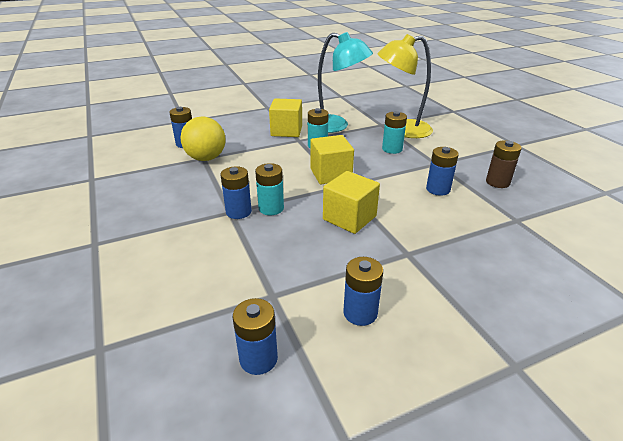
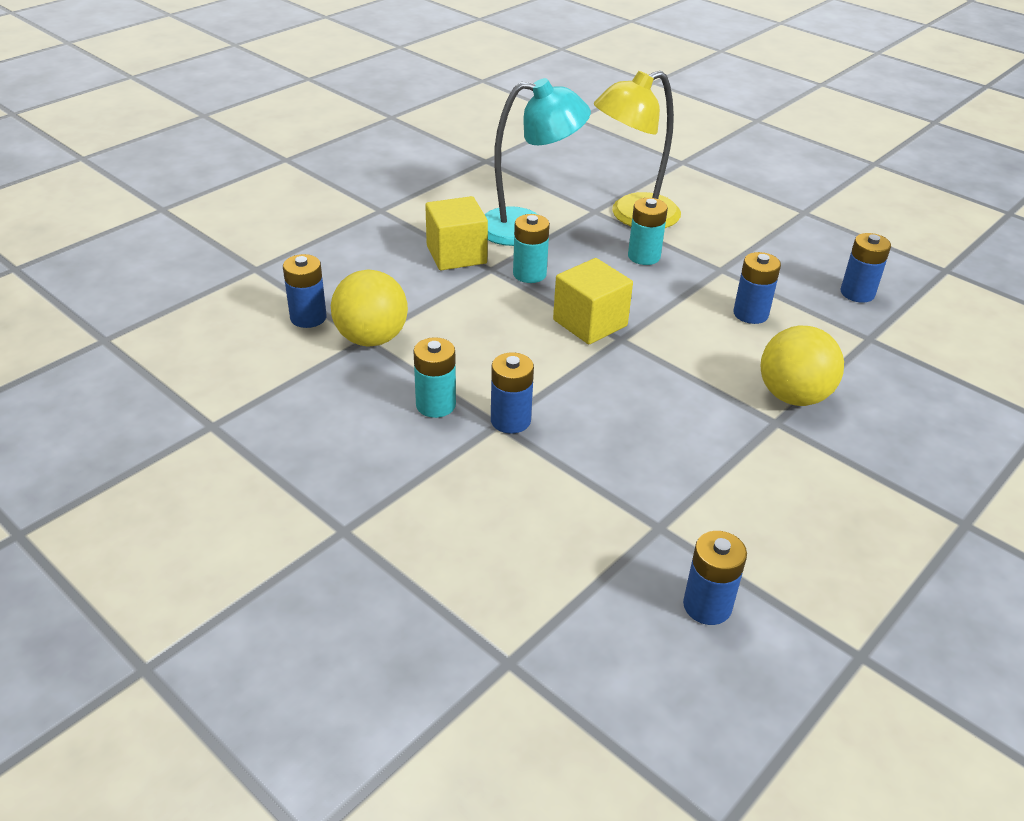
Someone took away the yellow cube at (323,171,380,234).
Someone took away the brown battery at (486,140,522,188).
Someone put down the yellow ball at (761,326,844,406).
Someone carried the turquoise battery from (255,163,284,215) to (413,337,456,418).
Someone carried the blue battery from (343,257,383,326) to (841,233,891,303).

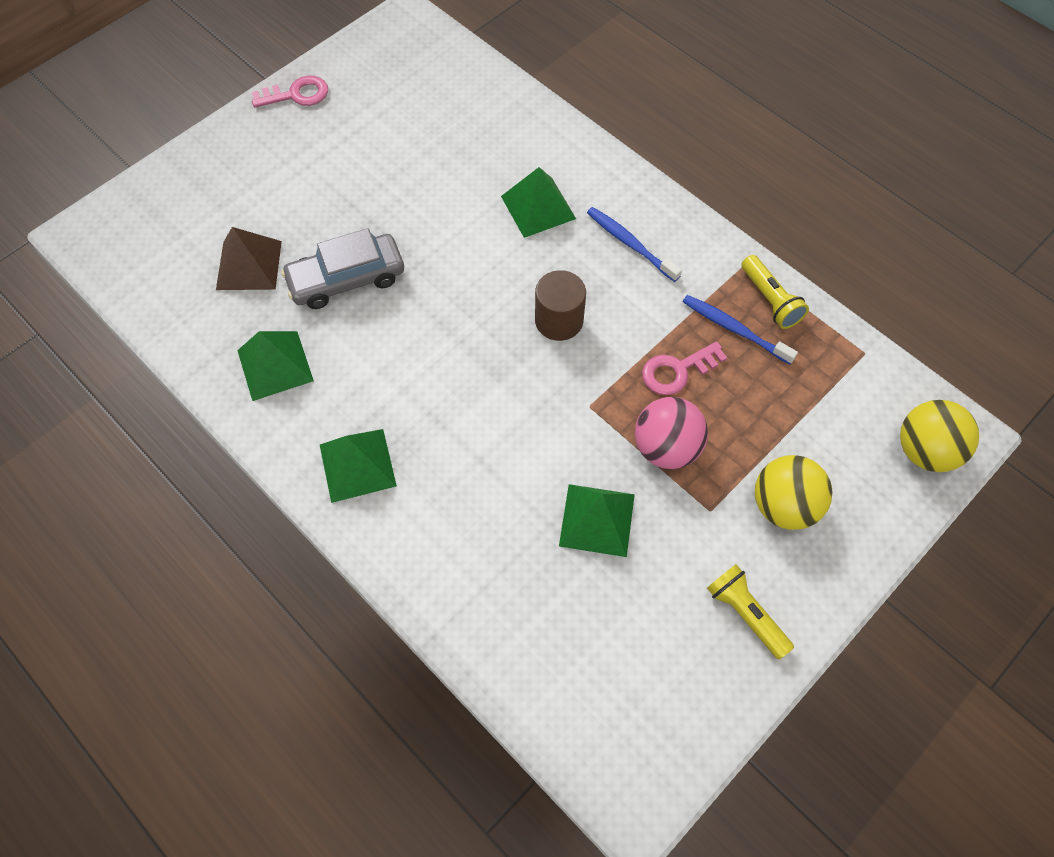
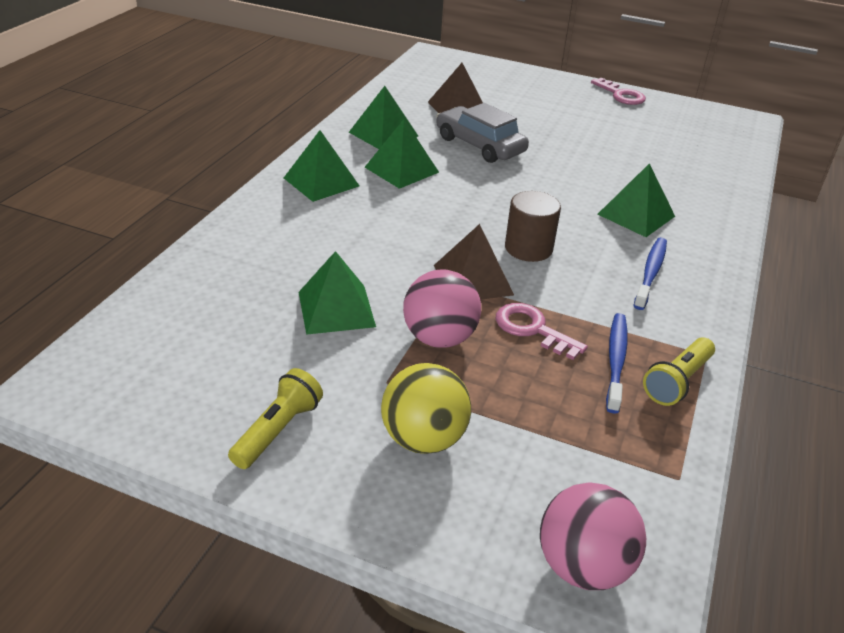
Someone put down the green pyramid at (365,119,439,189).
Someone put down the brown pyramid at (434,224,514,300).
Someone repainted the yellow ball at (900,400,979,472), which became the pink ball at (540,482,646,590).

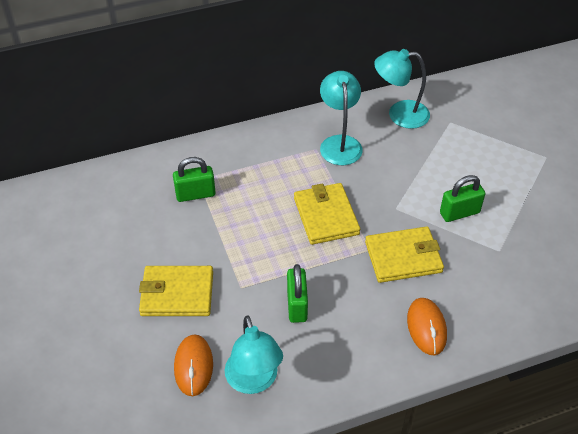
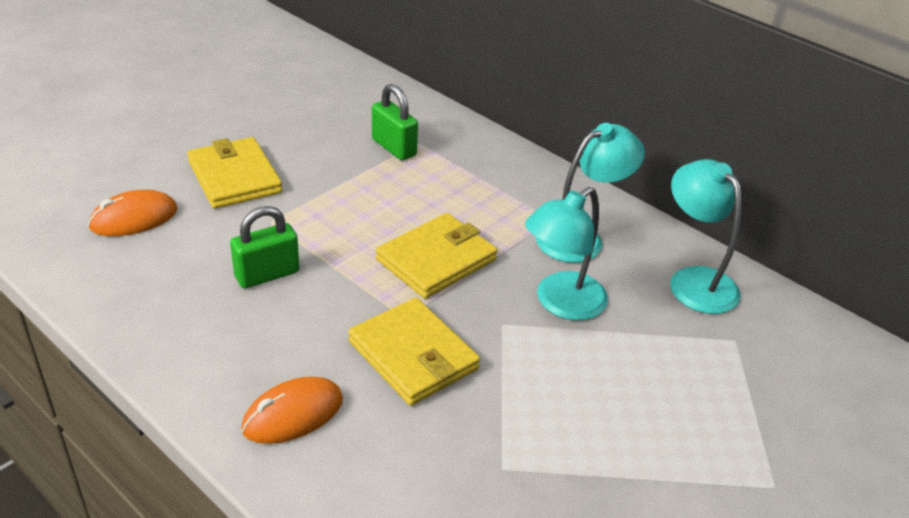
Someone took away the green padlock at (440,175,485,222).
Someone carried the turquoise lamp from (225,315,283,394) to (525,187,608,320).

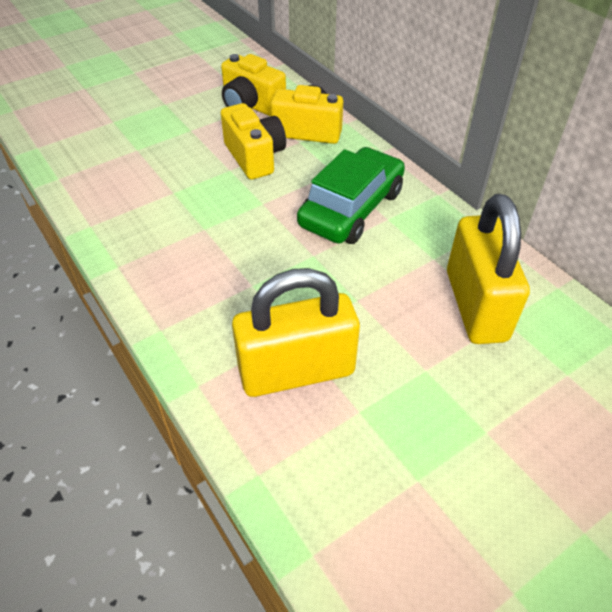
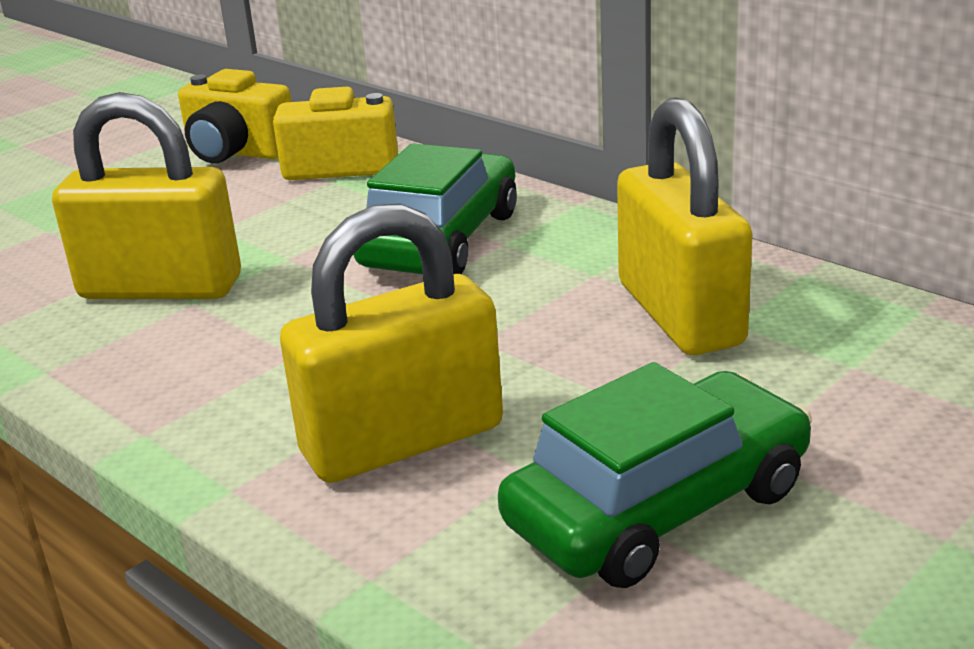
Someone took away the yellow camera at (221,103,286,180).
Someone put down the yellow padlock at (52,92,241,299).
Someone put down the green car at (498,362,812,588).

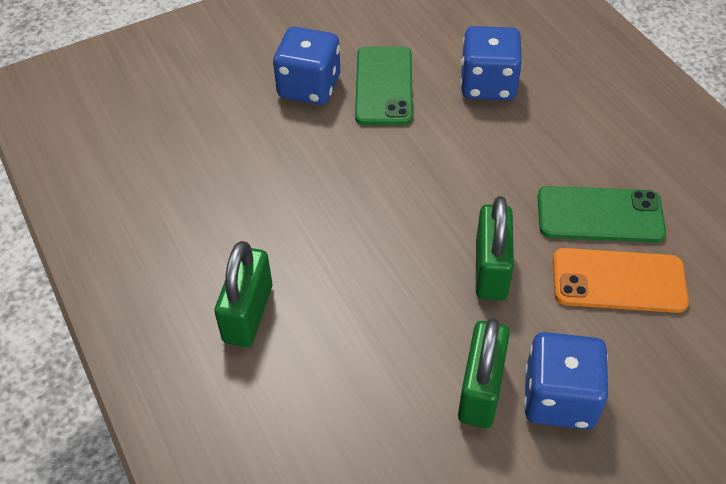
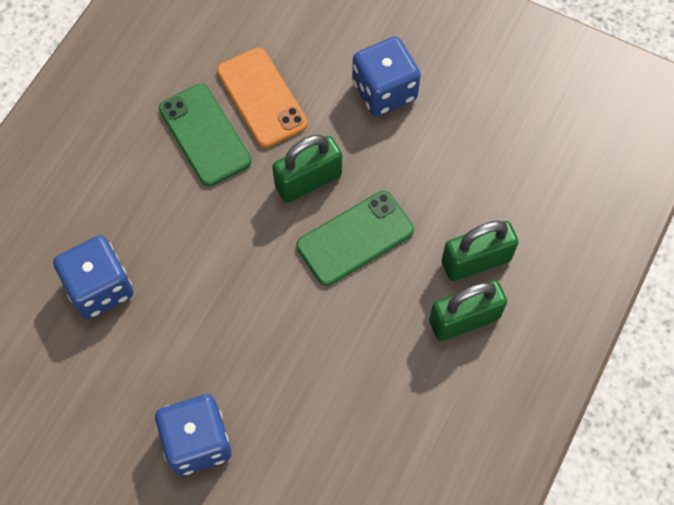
Someone carried the green phone from (355,46,413,125) to (296,191,414,286).
Someone carried the green padlock from (458,318,510,428) to (441,221,519,281).

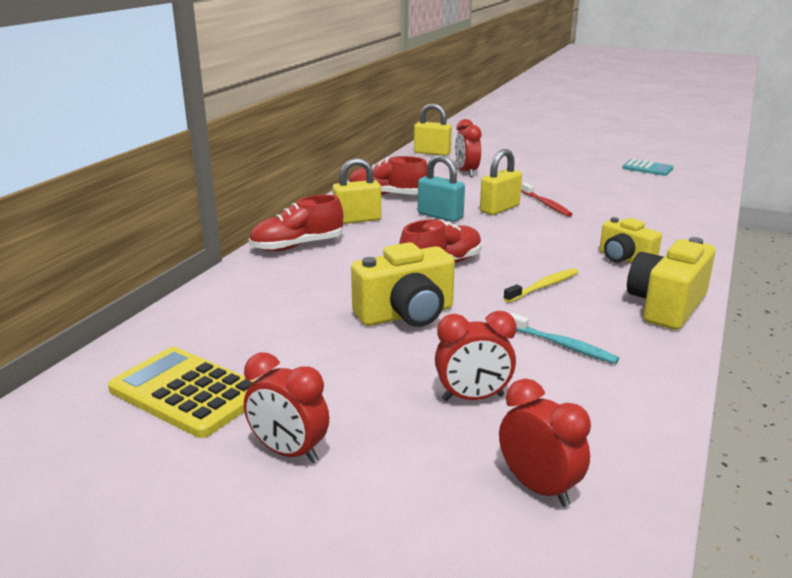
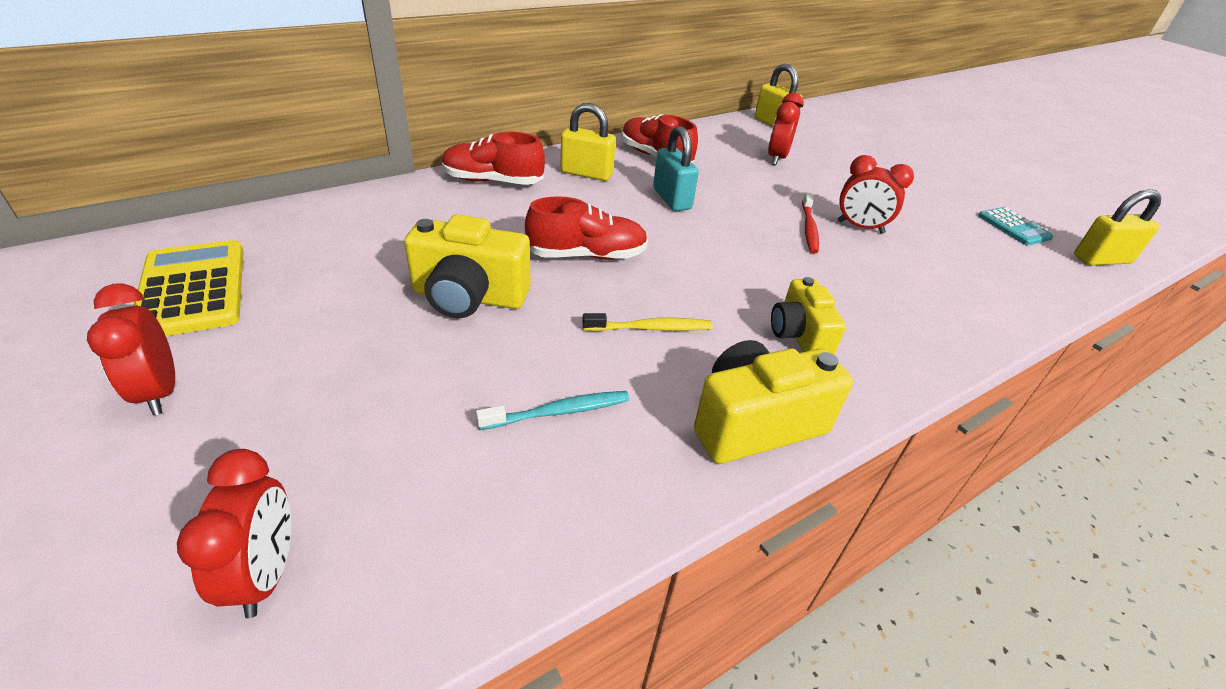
Someone carried the red clock from (435,311,517,401) to (838,155,914,234).
Someone carried the yellow padlock from (480,149,522,215) to (1074,189,1161,266).
Someone rotated the turquoise toothbrush at (510,313,619,364) by 90 degrees counterclockwise.

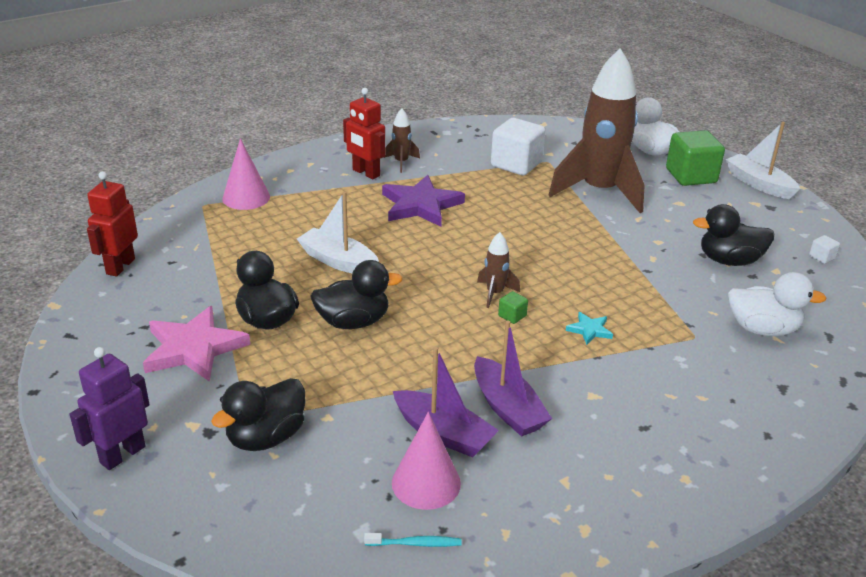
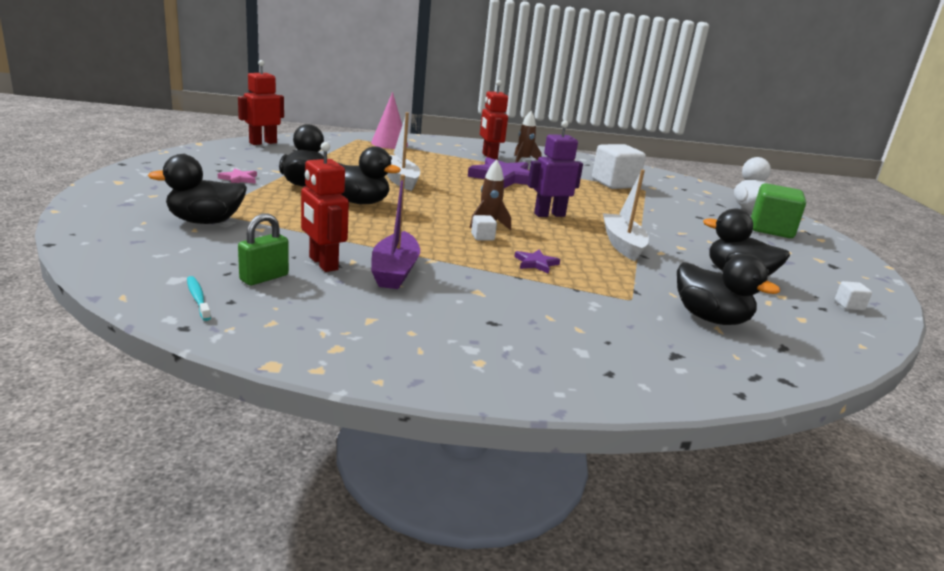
Someone took away the brown rocket at (549,49,645,213).
Someone carried the purple robot from (69,347,150,470) to (528,121,583,217).
Someone carried the white boat from (726,122,800,199) to (603,169,649,261).
Someone swapped the pink cone at (392,412,461,510) for the green padlock at (238,214,289,285).
Someone swapped the purple boat at (393,347,499,457) for the red robot at (301,142,349,272).
Someone repainted the green cube at (498,291,528,324), which became the white cube at (471,215,497,241).
Someone repainted the turquoise star at (566,312,613,345), which became the purple star at (515,249,560,274).
Someone repainted the white duck at (728,272,827,336), which became the black duck at (677,254,780,325).
Someone rotated the turquoise toothbrush at (364,533,461,547) by 150 degrees counterclockwise.
Someone scaled the pink star at (143,306,250,382) by 0.46.

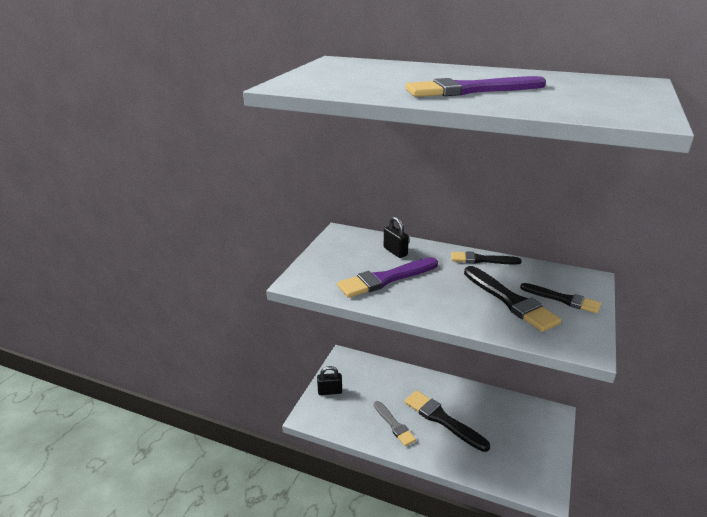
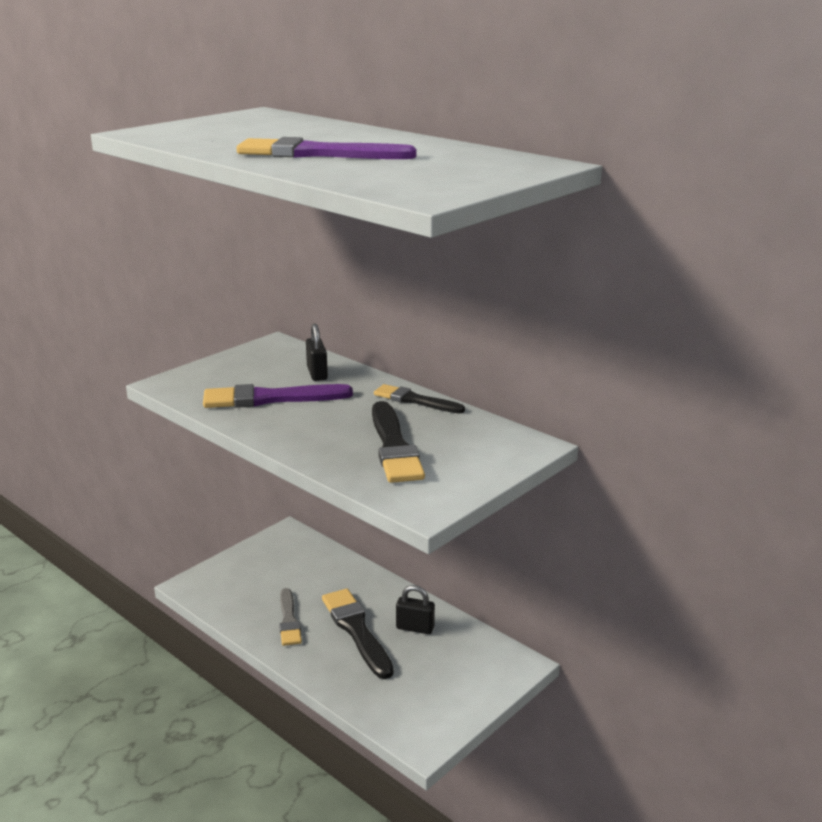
Someone took away the black brush at (520,283,601,314).
Someone carried the black padlock from (317,366,342,395) to (396,585,435,634).

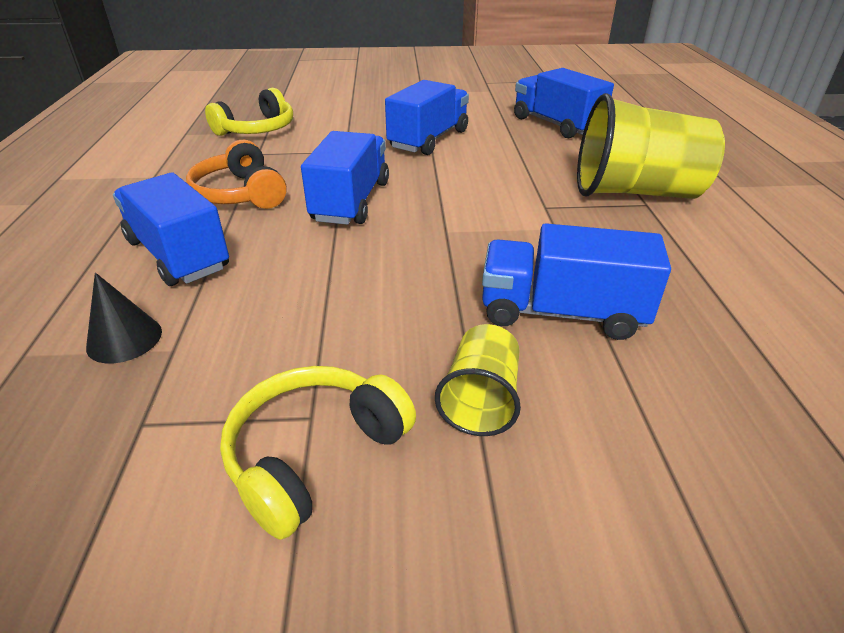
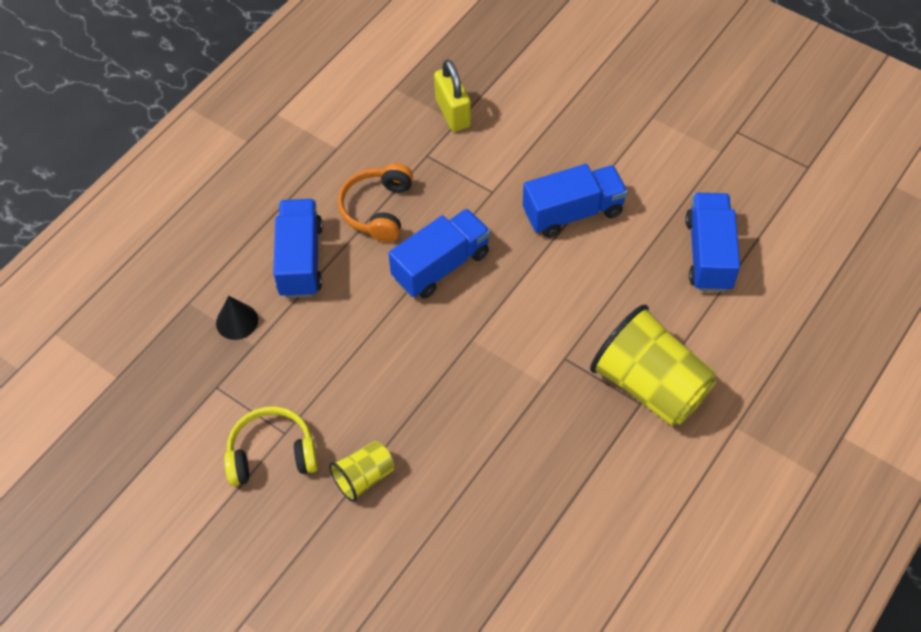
Someone took away the blue truck at (482,223,671,340).
Someone swapped the yellow headphones at (205,88,293,136) for the yellow padlock at (434,60,471,132).

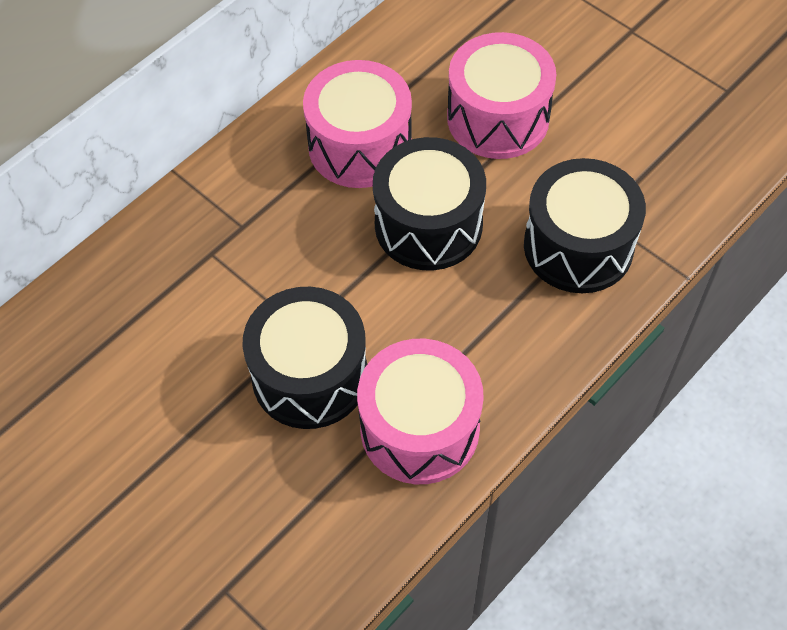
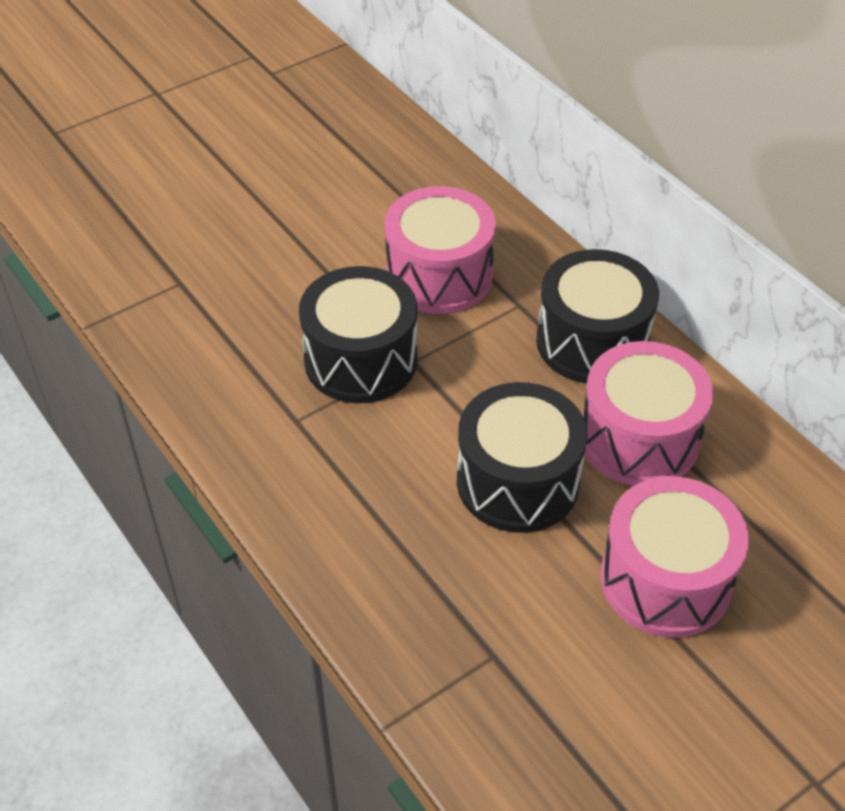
Someone carried the pink drum from (357,339,484,484) to (385,186,496,314).
Someone carried the black drum from (524,158,646,293) to (536,249,659,384).

